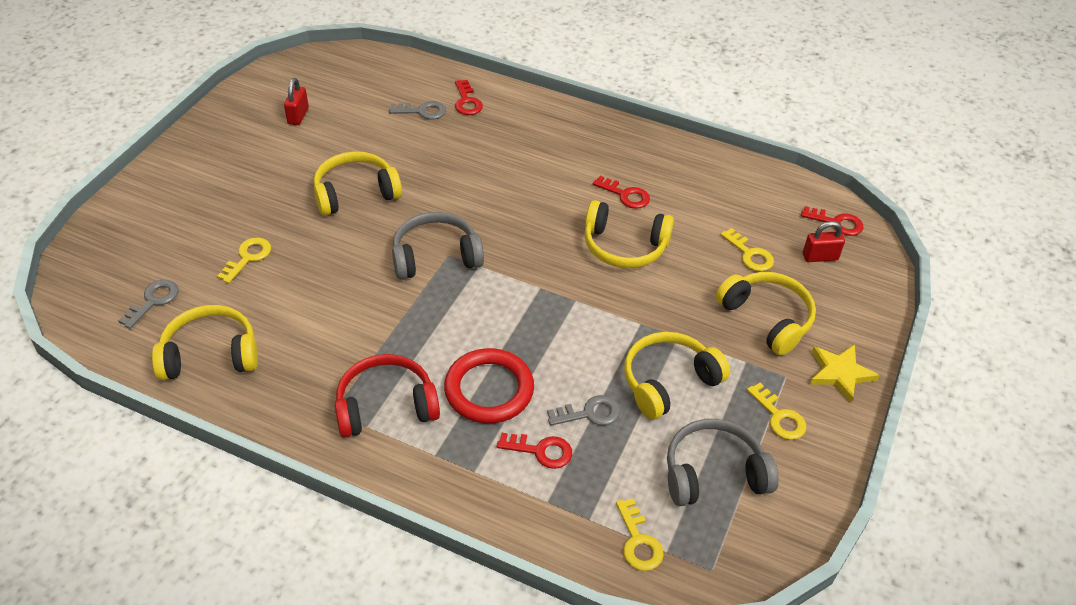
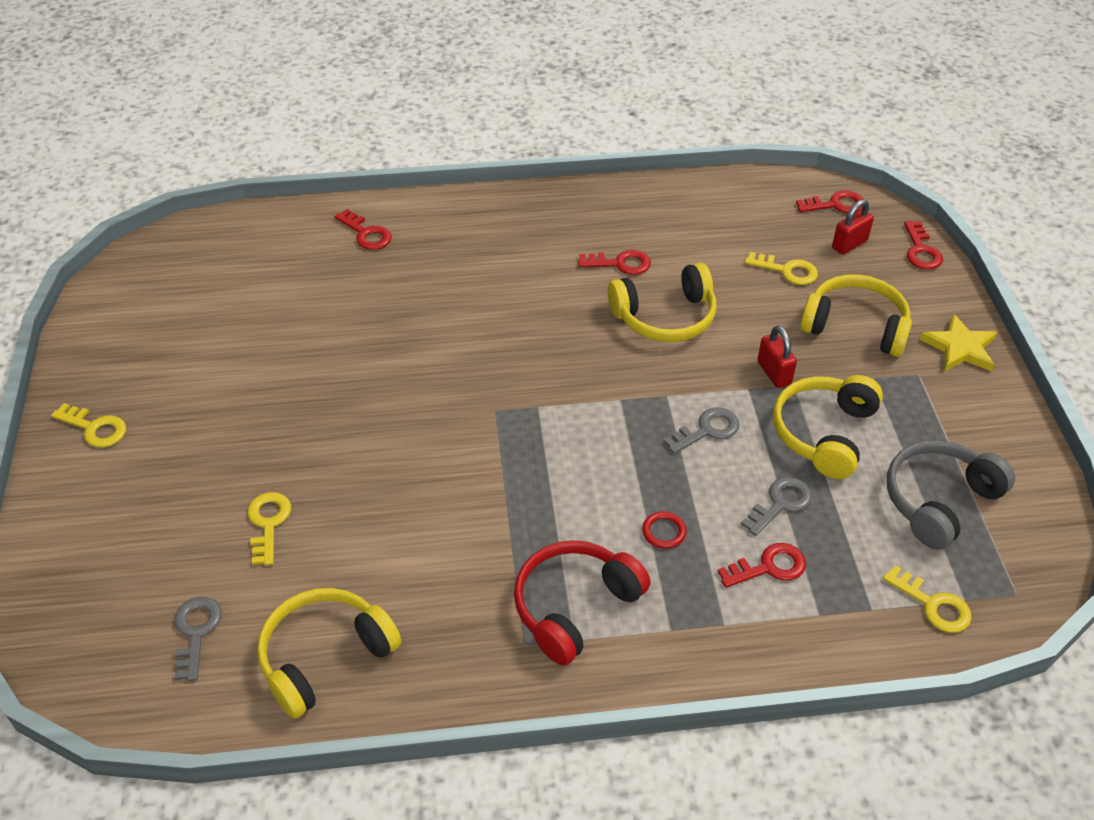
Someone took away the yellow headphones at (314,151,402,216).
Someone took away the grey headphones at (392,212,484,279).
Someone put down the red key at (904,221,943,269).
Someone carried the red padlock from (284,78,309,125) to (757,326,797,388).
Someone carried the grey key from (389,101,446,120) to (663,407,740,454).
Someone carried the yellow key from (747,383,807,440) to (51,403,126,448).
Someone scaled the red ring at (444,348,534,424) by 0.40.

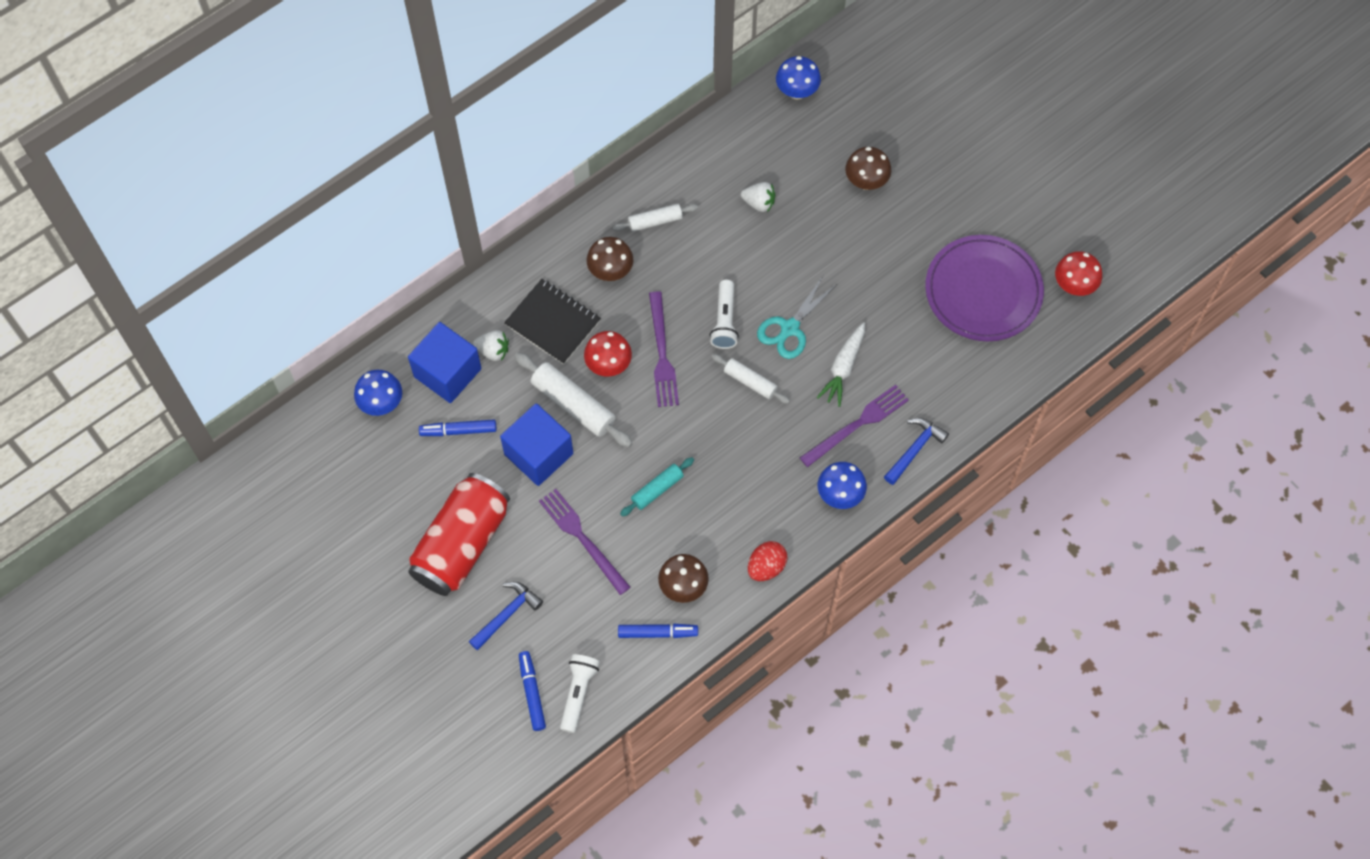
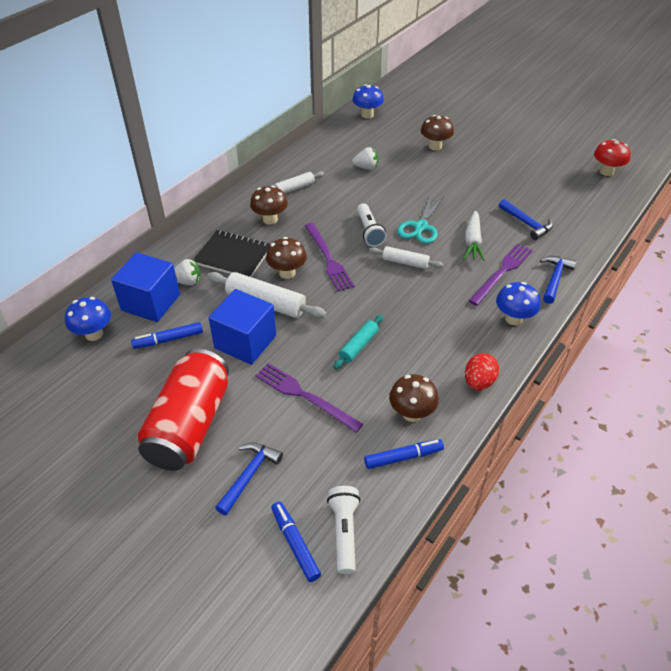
Someone took away the purple plate at (925,235,1044,341).
Someone put down the blue hammer at (499,199,553,240).
Someone repainted the red mushroom at (584,331,632,377), which became the brown mushroom at (266,237,307,279).

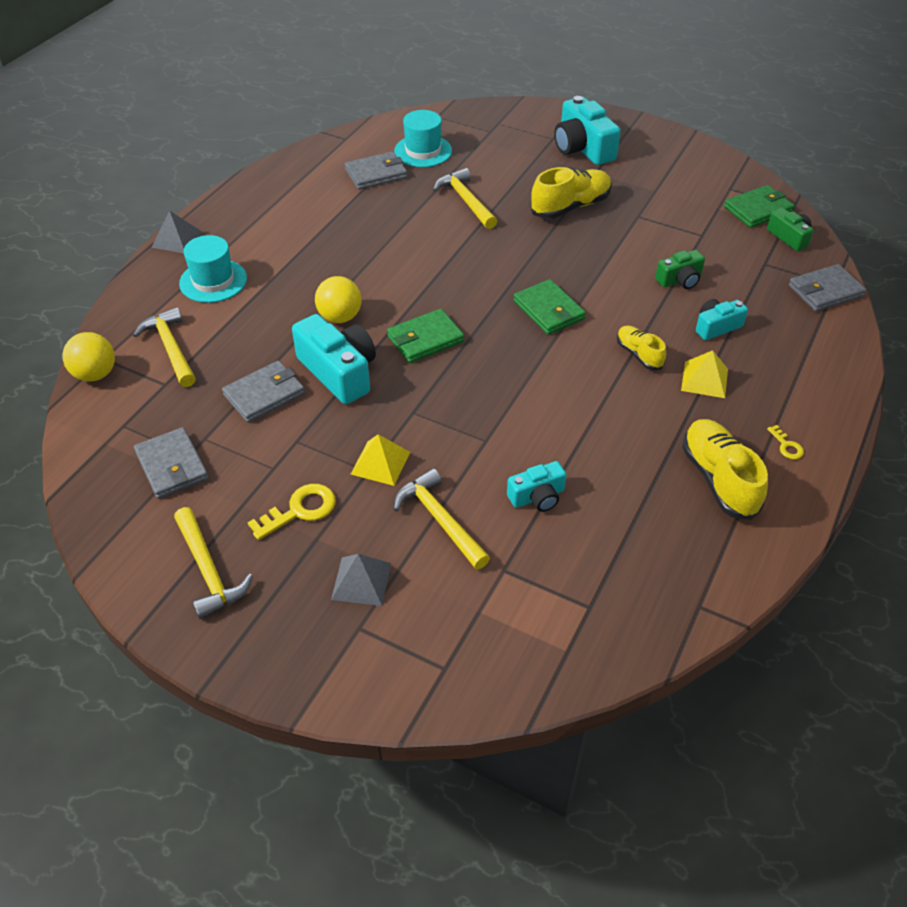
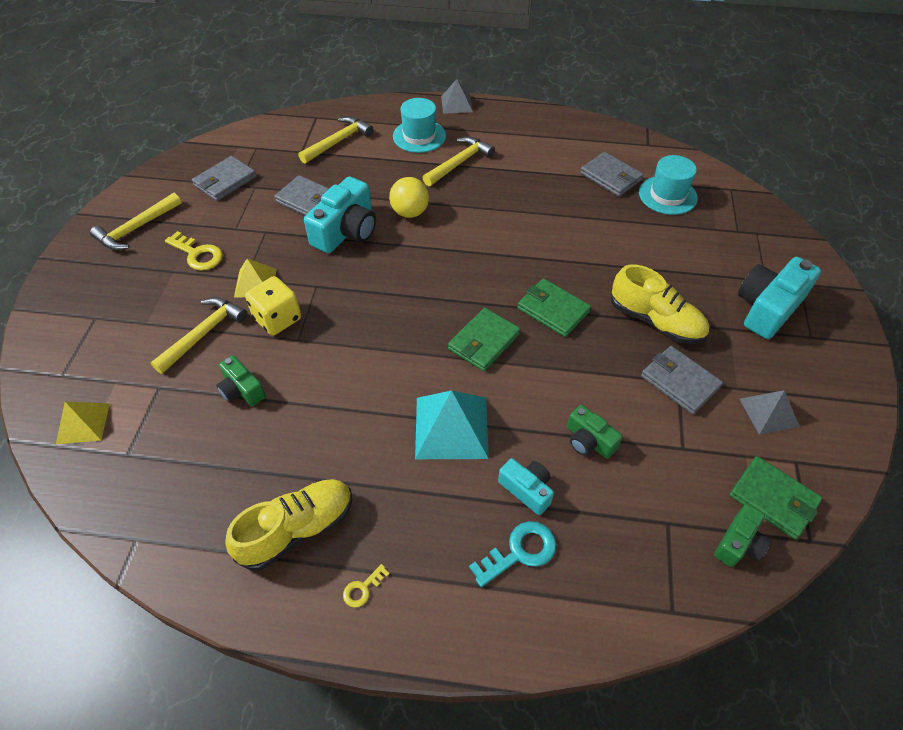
Someone took away the yellow ball at (63,332,115,382).
Someone put down the yellow dice at (245,276,301,335).
Someone put down the turquoise key at (469,521,556,587).
Someone carried the grey pyramid from (331,554,391,606) to (740,390,799,435).
Someone carried the green wallet from (387,309,464,363) to (517,279,591,337).
Someone carried the yellow hammer from (433,168,497,229) to (423,137,495,186).
Someone carried the yellow pyramid from (681,350,728,398) to (56,401,110,444).
Someone carried the grey wallet from (788,264,866,312) to (641,346,723,414).
Someone swapped the yellow shoe at (617,325,666,370) for the turquoise pyramid at (415,390,489,459).
Someone repainted the turquoise camera at (507,461,566,512), which became the green camera at (217,355,266,406).

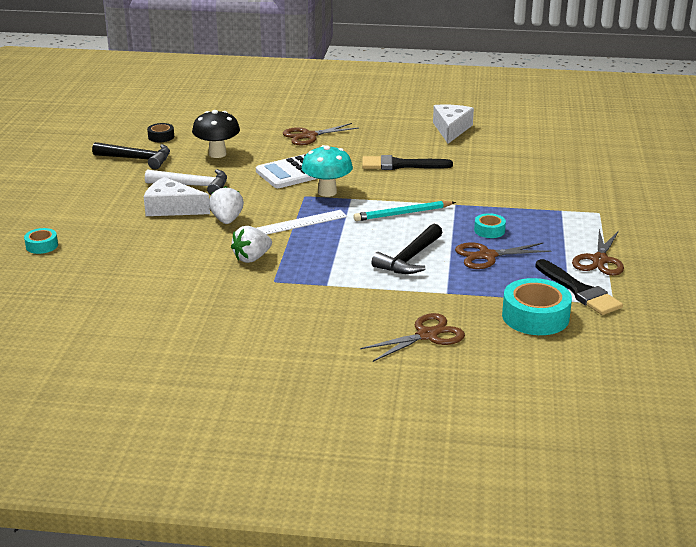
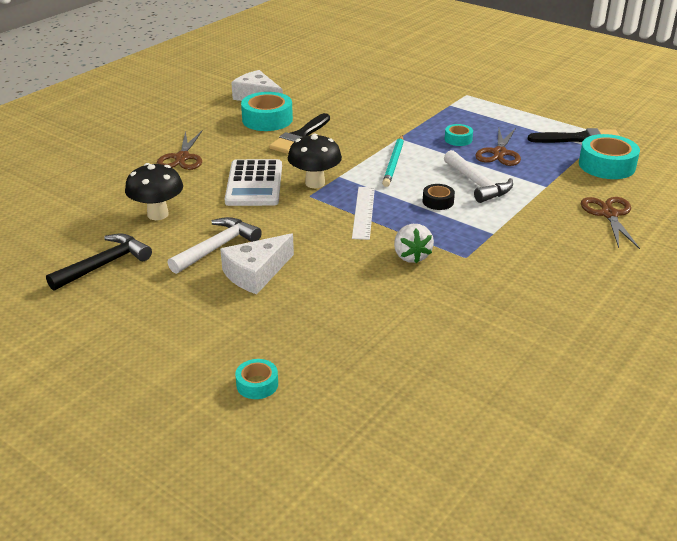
Someone took away the white strawberry at (209,186,244,224).
Someone took away the brown scissors at (572,229,624,276).
Someone put down the turquoise tape at (241,92,293,131).
Someone carried the black tape from (147,123,174,142) to (423,184,455,210).
Someone repainted the turquoise mushroom at (302,145,353,197), which became the black mushroom at (288,133,342,188).
Someone repainted the black hammer at (372,224,443,274), which became the white hammer at (444,150,513,203).

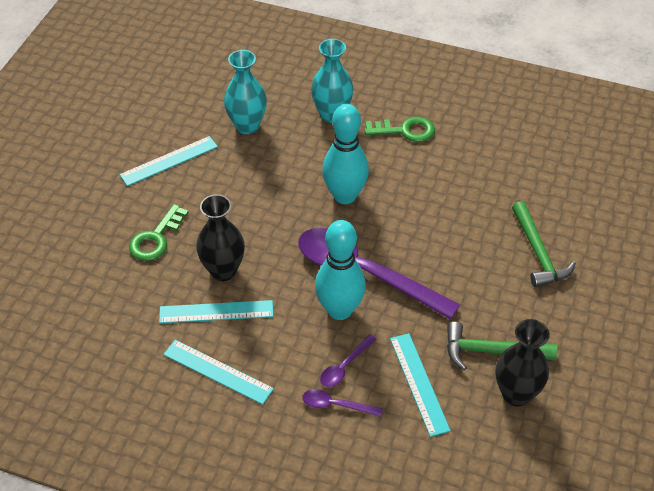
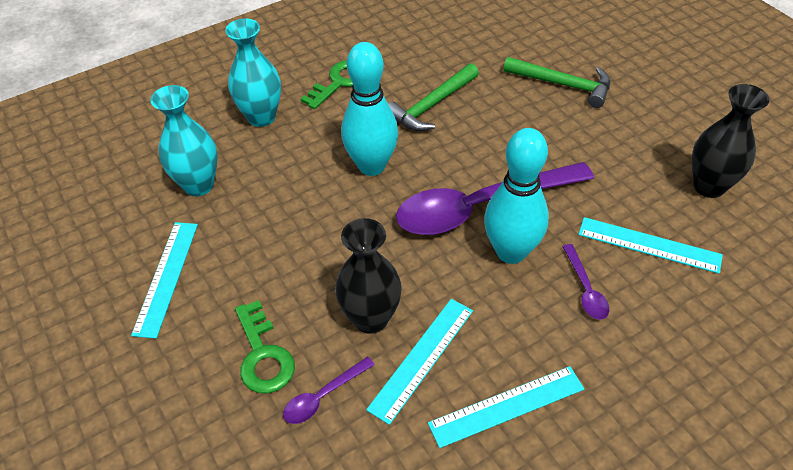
Someone carried the purple spoon from (303,389,383,417) to (283,357,375,424).
Someone carried the green hammer from (447,322,557,370) to (388,63,479,131).

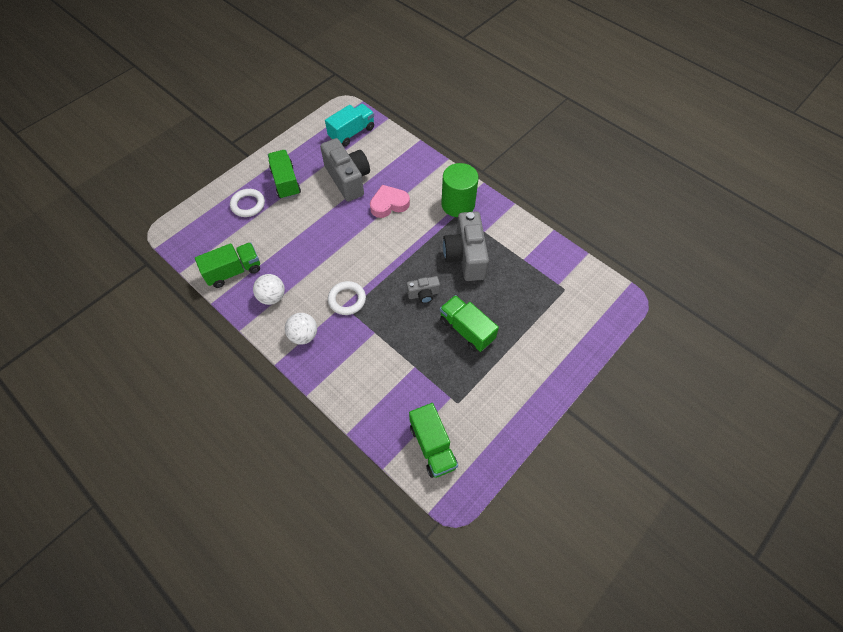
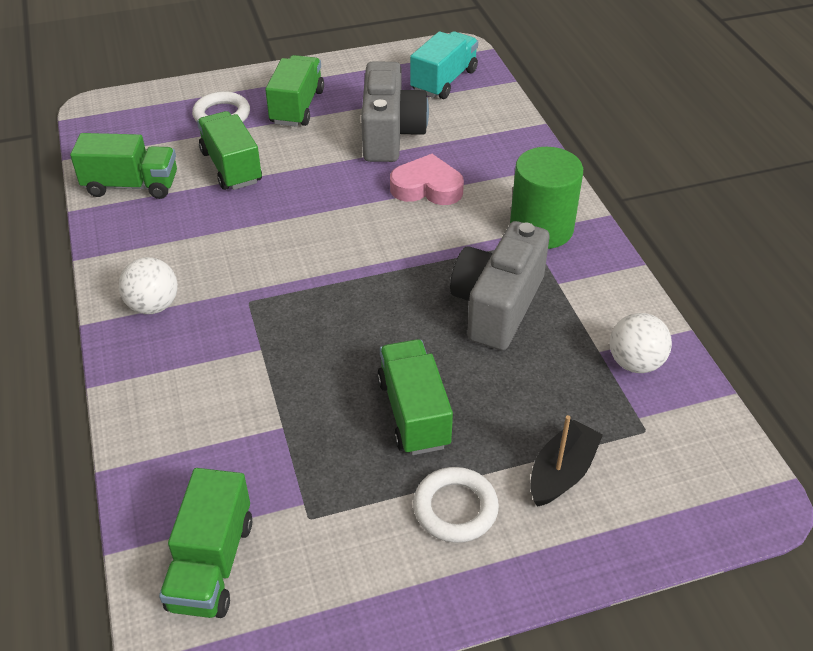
Someone took away the grey camera at (407,276,440,303).
Someone put down the green truck at (197,111,262,190).
Someone put down the black boat at (530,415,603,507).
Someone carried the white ball from (253,274,285,305) to (610,313,672,373).
Someone carried the white ring from (328,281,366,315) to (413,467,499,543).
Someone rotated the turquoise truck at (325,104,374,147) by 45 degrees counterclockwise.

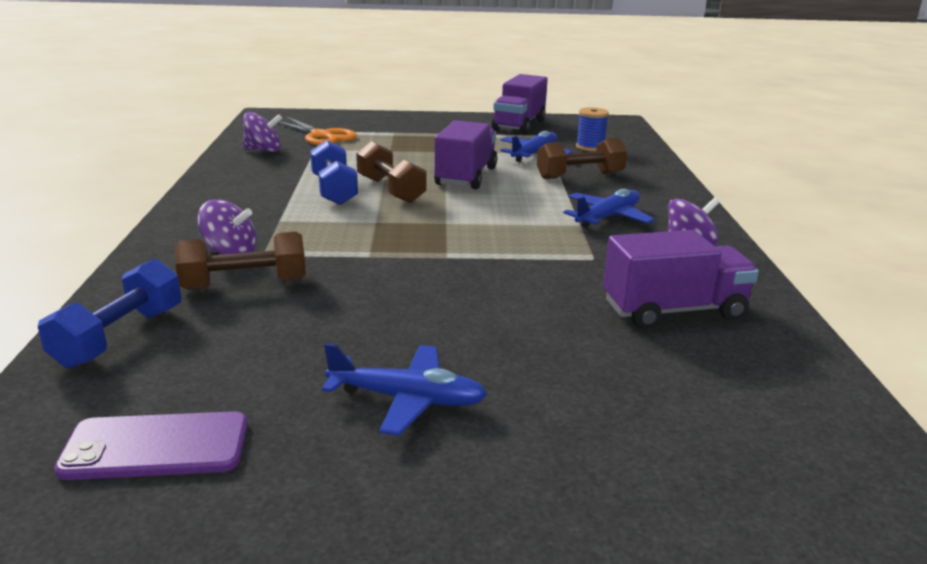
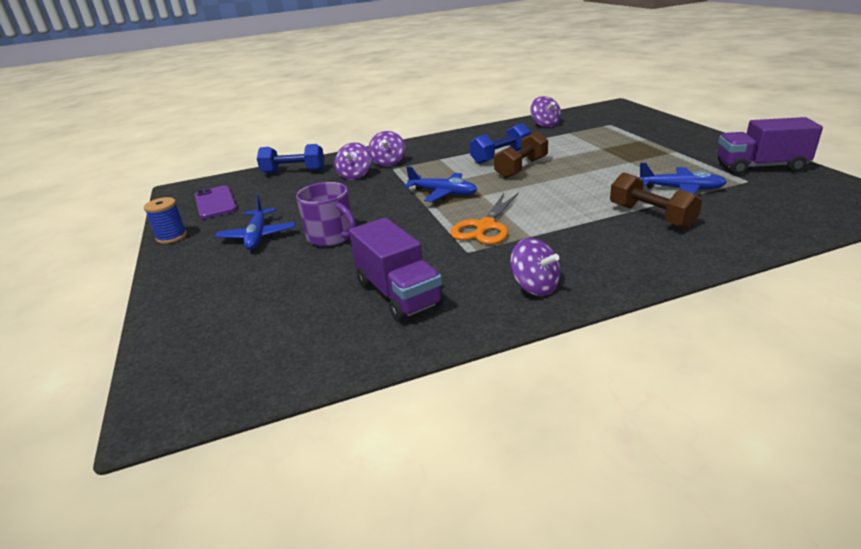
Someone took away the purple truck at (434,120,497,189).
Someone put down the purple mug at (296,182,356,246).
Someone carried the orange scissors from (278,117,357,145) to (450,193,519,245).
Someone carried the blue plane from (563,189,655,228) to (404,166,477,202).
Someone carried the blue spool from (576,107,609,151) to (144,197,187,244).
Someone swapped the brown dumbbell at (175,232,306,290) for the purple spinning top at (335,142,371,180).

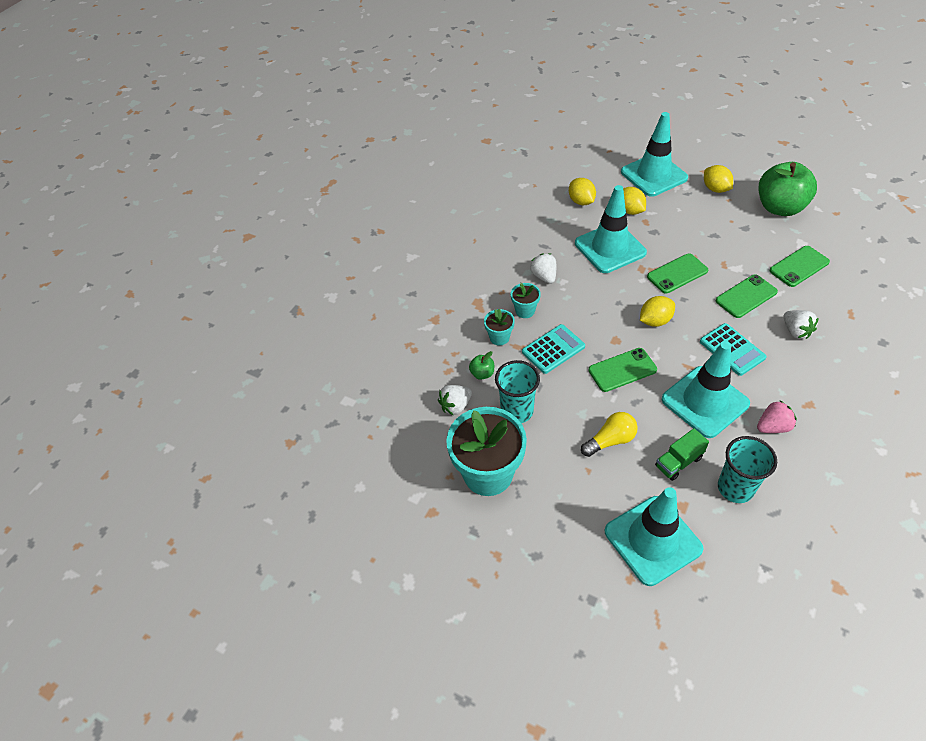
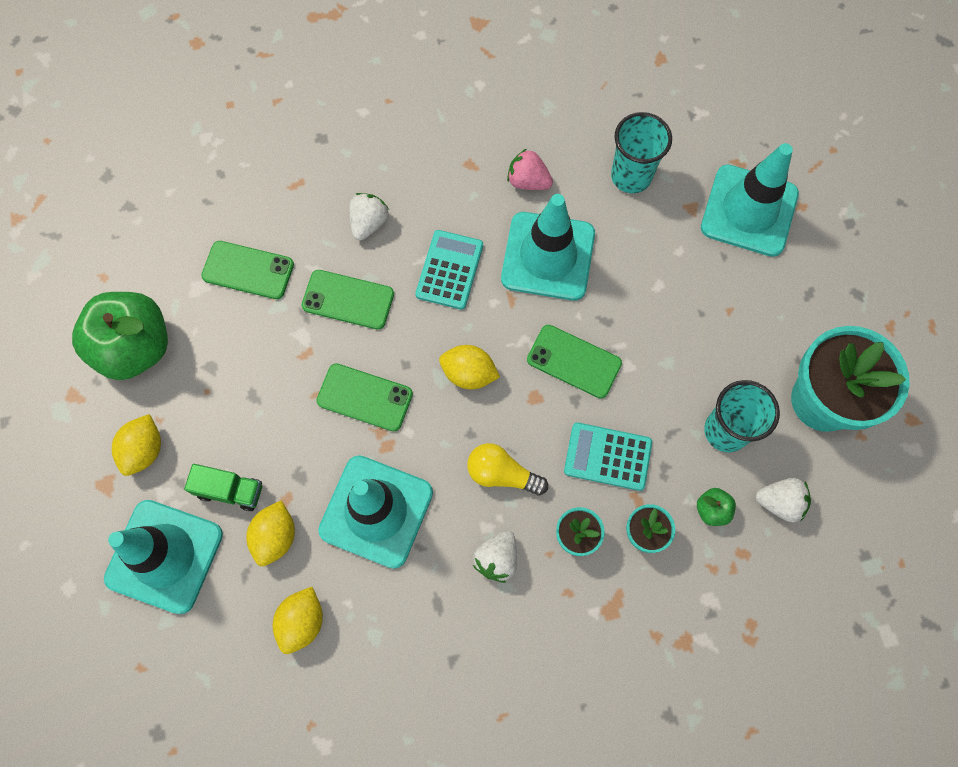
Someone carried the yellow light bulb from (581,412,638,457) to (467,443,548,496).
Someone carried the green truck from (655,428,709,481) to (184,464,262,511).

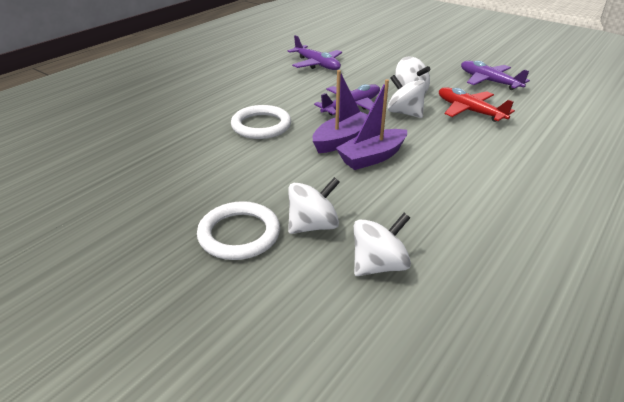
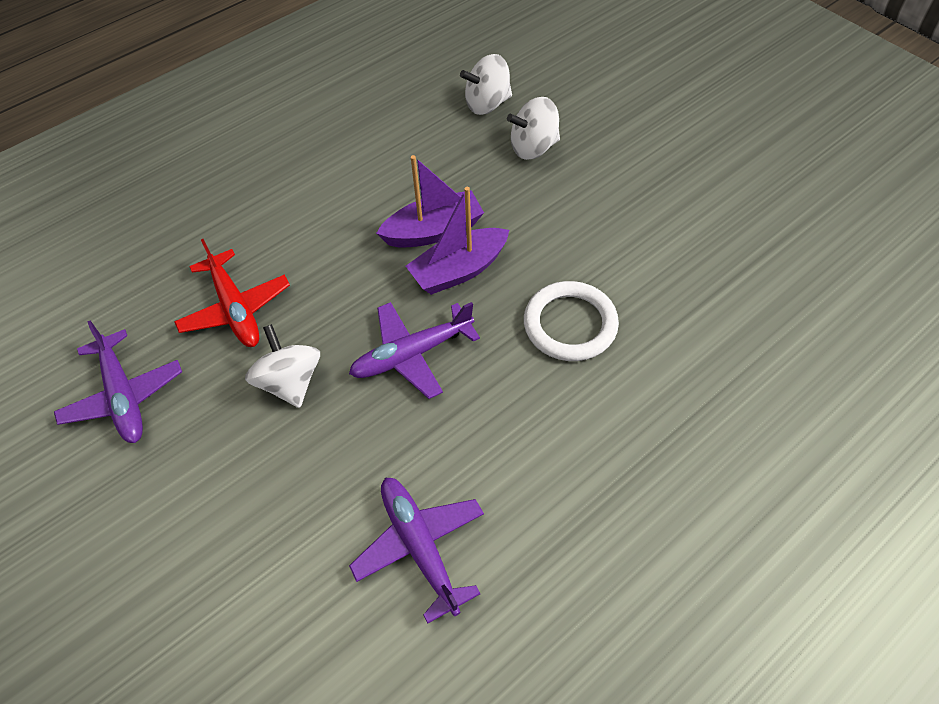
Someone took away the white ring at (197,201,280,260).
Someone took away the white spinning top at (387,75,426,118).

